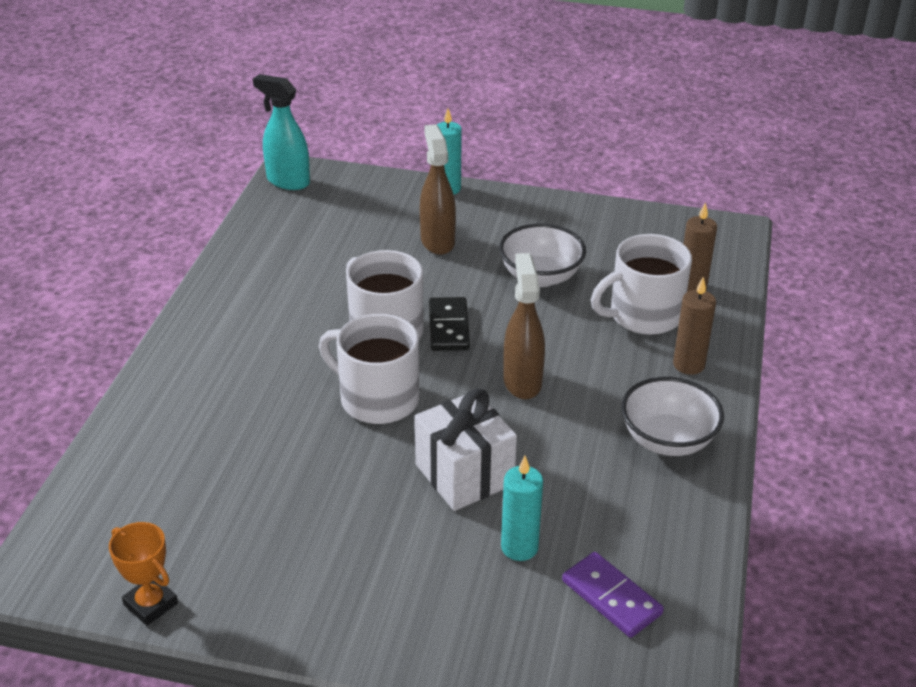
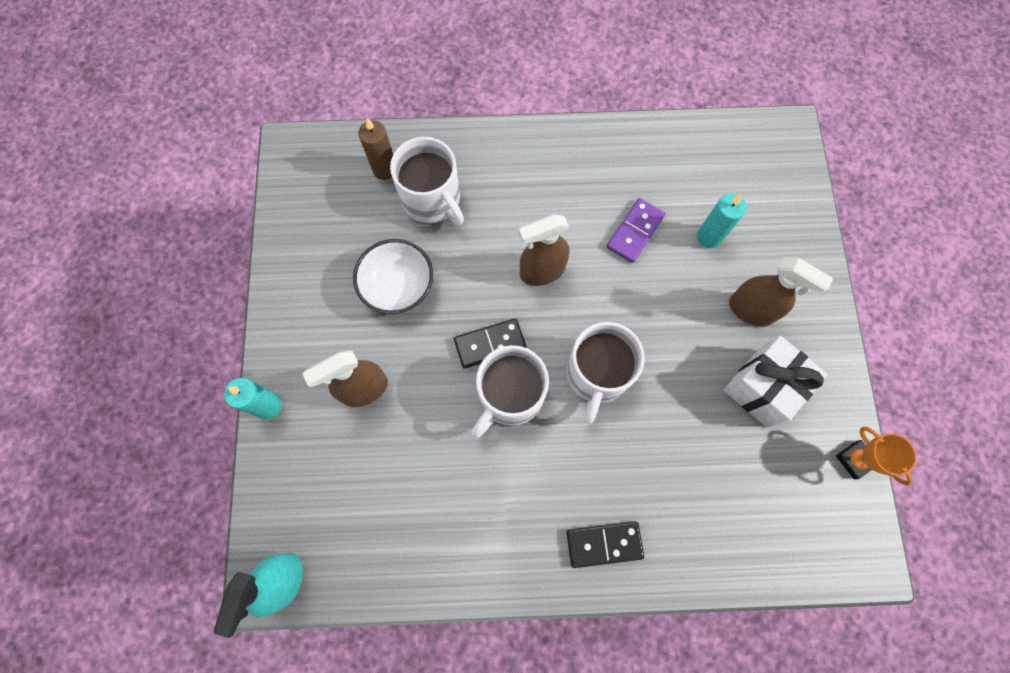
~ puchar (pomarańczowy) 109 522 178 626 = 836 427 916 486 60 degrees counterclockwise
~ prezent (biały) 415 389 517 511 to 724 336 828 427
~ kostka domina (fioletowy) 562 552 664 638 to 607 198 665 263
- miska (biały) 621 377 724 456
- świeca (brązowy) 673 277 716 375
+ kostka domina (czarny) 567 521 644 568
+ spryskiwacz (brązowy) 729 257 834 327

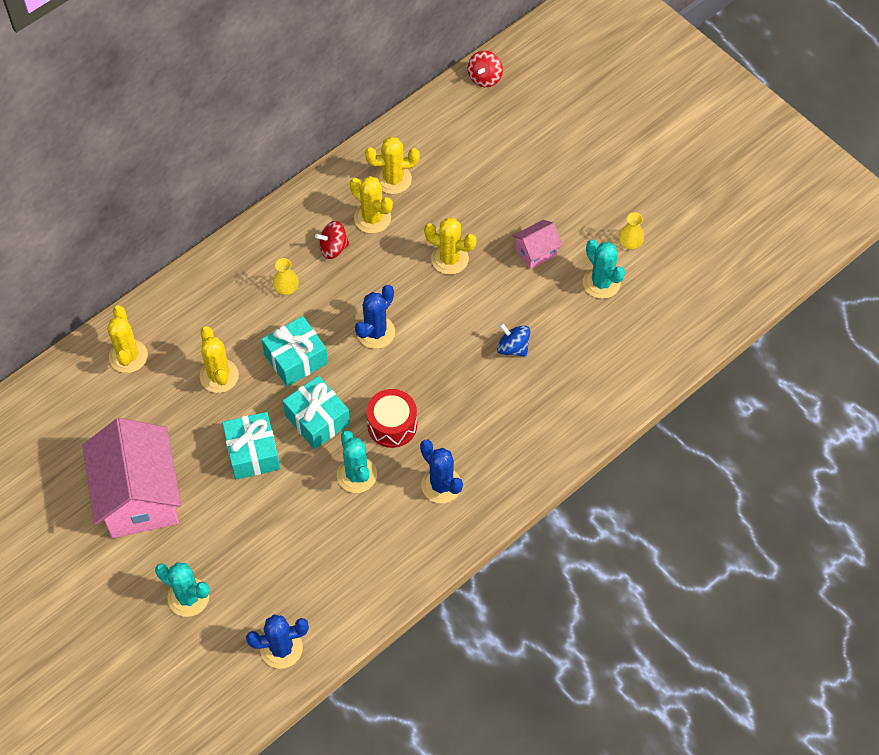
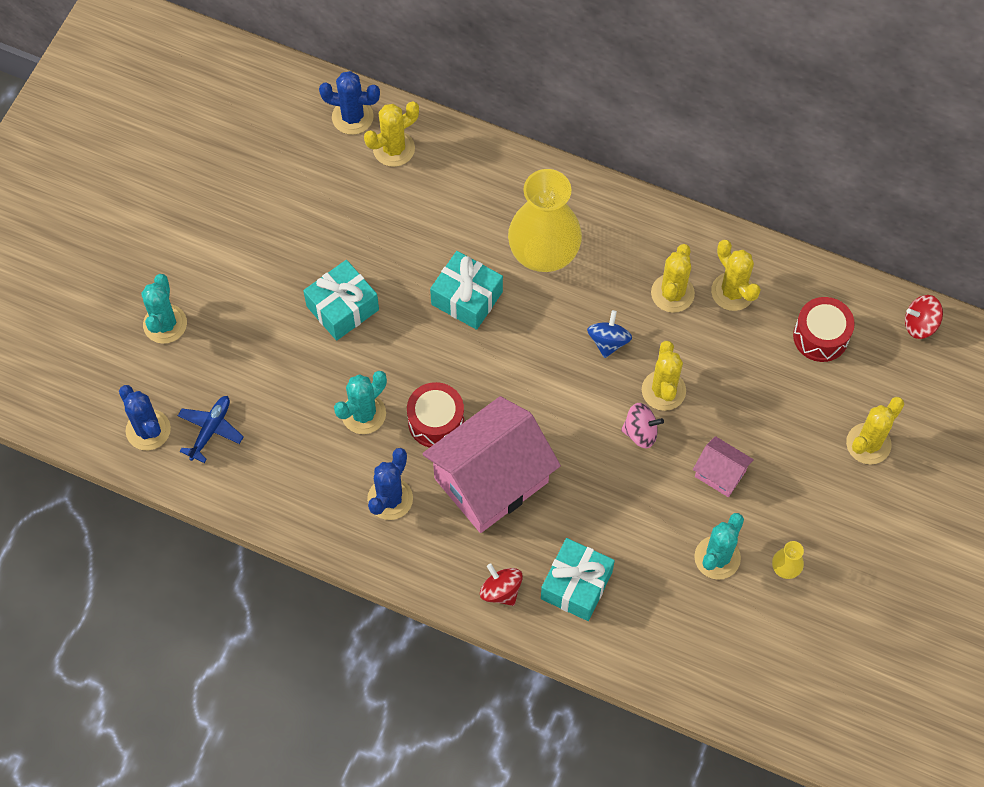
~ domek (różowy) 82 418 181 538 to 422 396 561 533
~ kaktus (żółty) 200 326 239 393 to 846 397 904 464
~ wazon (żółty) 273 258 299 295 = 508 169 582 272 x2.48
~ prezent (turkusowy) 283 376 350 449 to 541 538 615 621
~ bączek (czerwony) 315 221 350 259 to 480 564 523 606
~ kaktus (niebieski) 355 285 395 349 to 319 71 380 135
~ bączek (niebieski) 497 323 530 357 to 587 310 632 358
+ samolot (niebieski) 178 396 244 463
+ bączek (różowy) 621 403 664 448
+ bęben (czerwony) 793 297 855 362

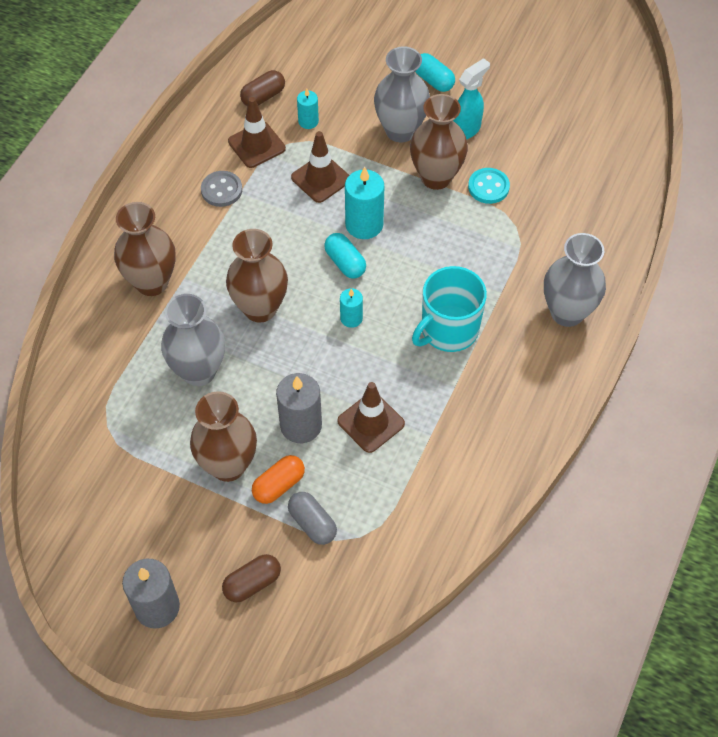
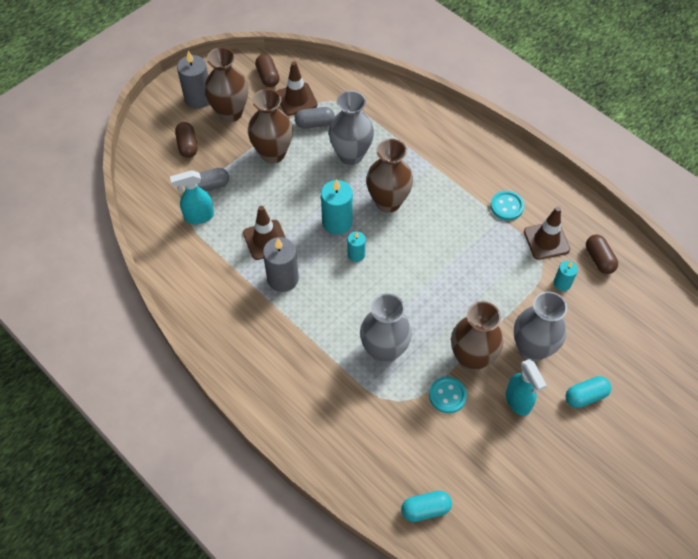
~ wazon (brązowy) 114 202 176 296 to 204 47 248 122
~ guzik (szary) 201 171 242 207 to guzik (turkusowy) 490 191 524 221
- kapsułka (pomarańczowy) 252 455 305 504
~ świeca (szary) 276 373 322 443 to 263 237 299 292
~ pachołek (brązowy) 291 131 349 203 to 277 61 318 116
~ kapsułka (turkusowy) 324 233 366 279 to 401 491 452 522
~ świeca (turkusowy) 345 167 384 239 to 321 179 353 235
- kubek (turkusowy) 412 266 487 352
~ wazon (szary) 544 233 606 327 to 360 293 412 364
+ spryskiwacz (turkusowy) 170 170 214 224
+ kapsułka (brązowy) 255 54 280 87
+ kapsułka (szary) 295 107 335 128

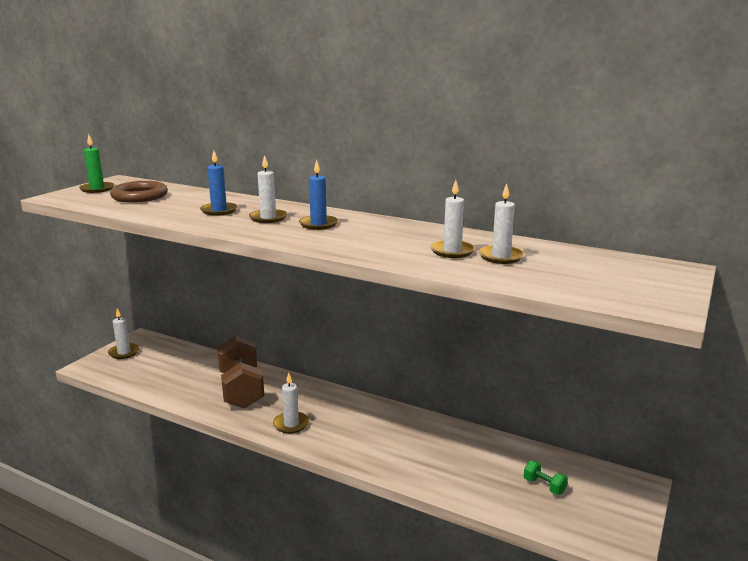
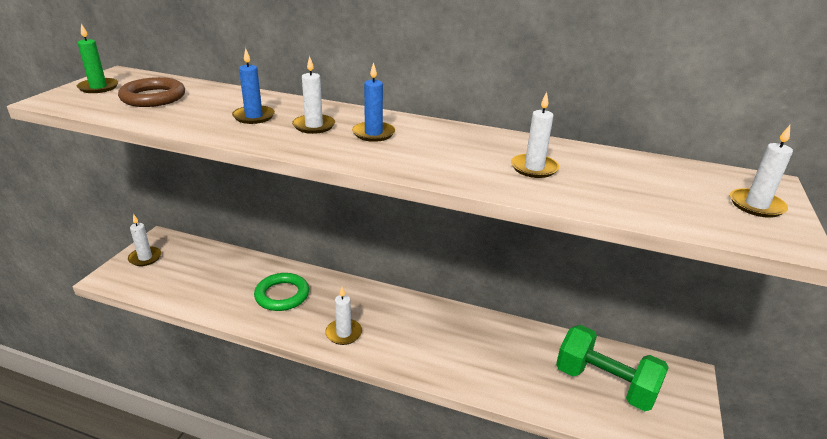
~ hantel (brązowy) 217 335 264 409 to pierścień (zielony) 254 273 309 311
~ świeca (biały) 479 184 524 264 to 730 125 793 218
~ hantel (zielony) 524 461 568 495 = 556 325 669 411 x2.49

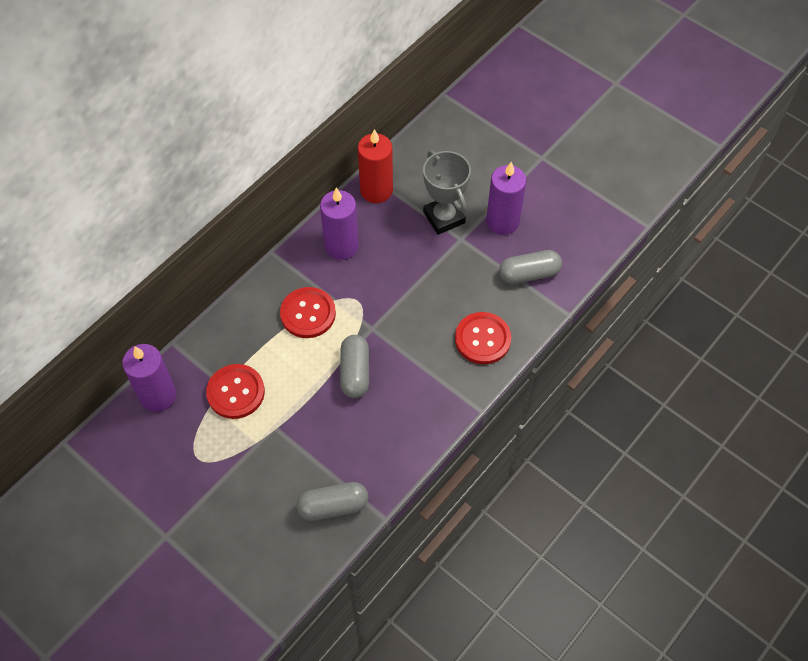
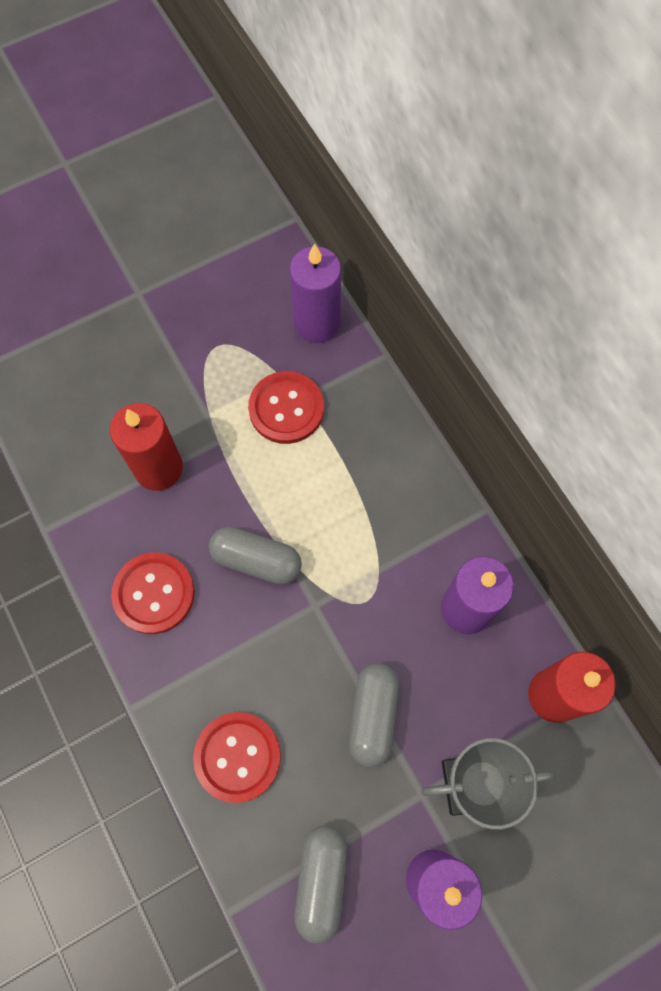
~ guzik (czerwony) 280 287 336 338 to 111 553 195 634
~ kapsułka (szary) 297 482 368 521 to 349 663 399 767
+ świeca (czerwony) 110 403 183 491

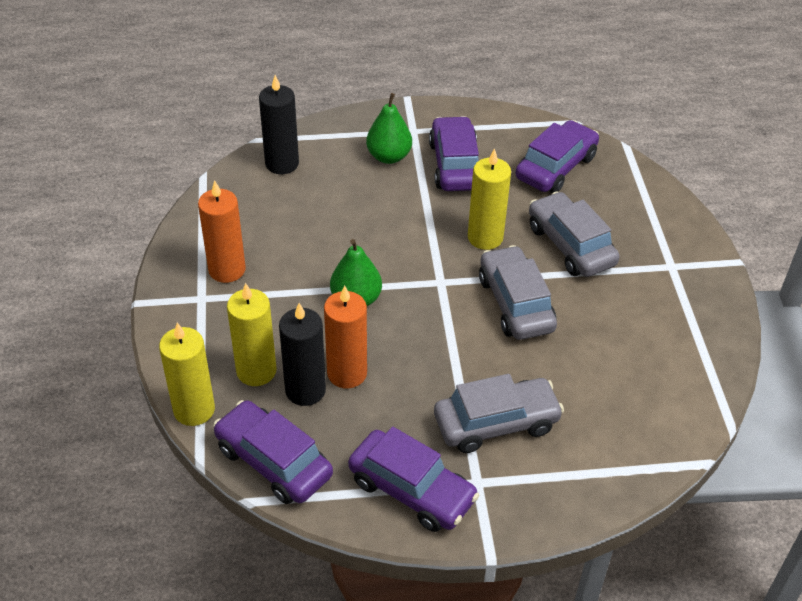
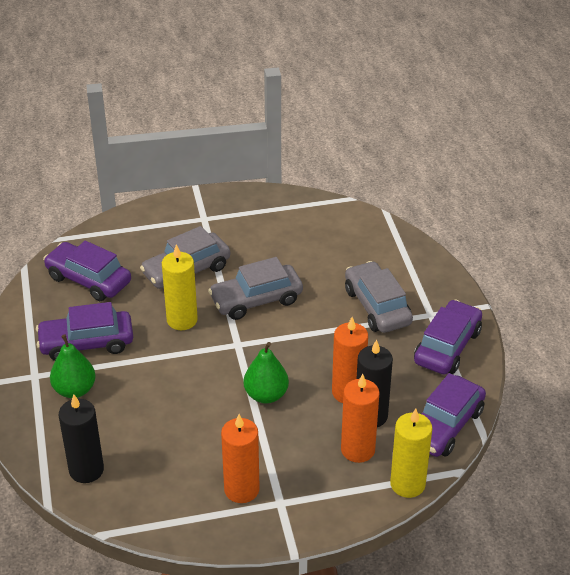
~ świeca (żółty) 227 283 276 386 to świeca (pomarańczowy) 341 374 380 463

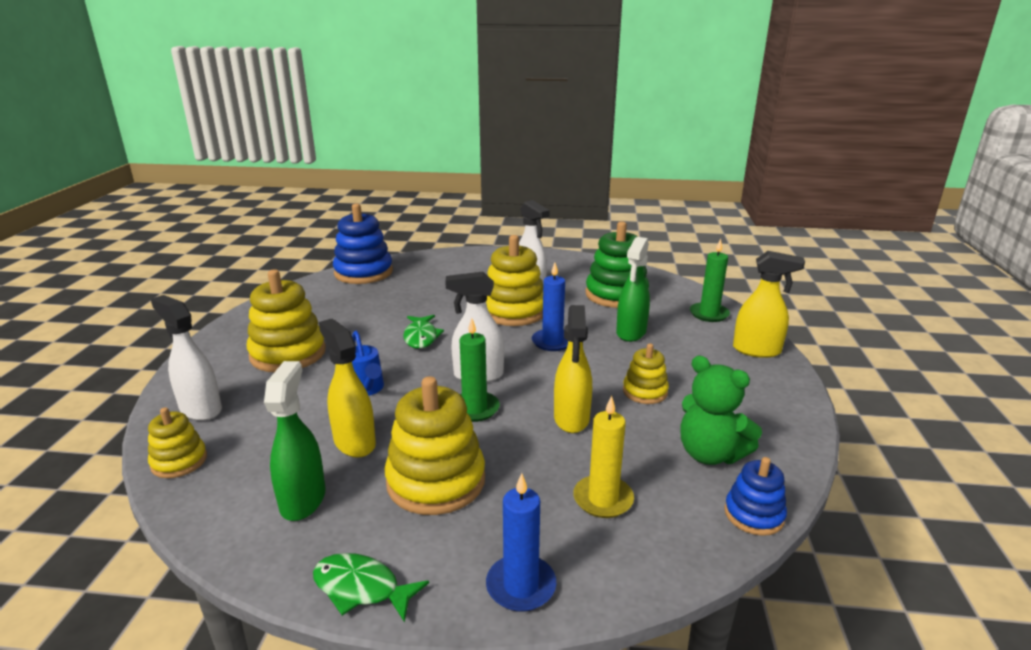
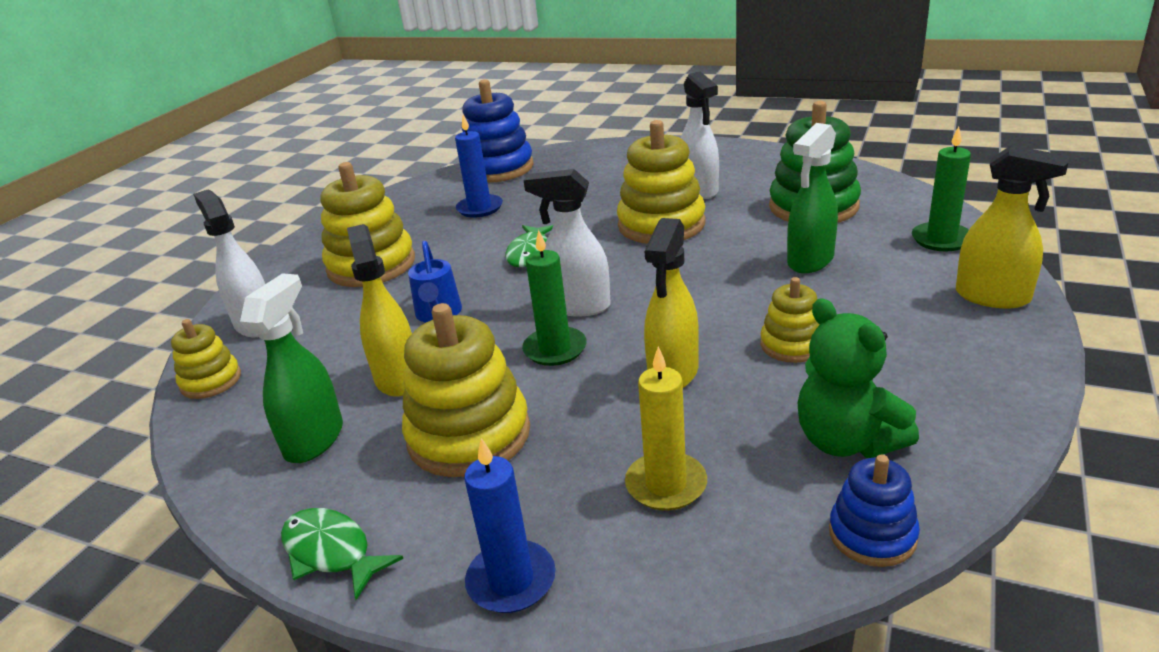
~ świeca (niebieski) 532 263 568 351 to 455 114 503 218

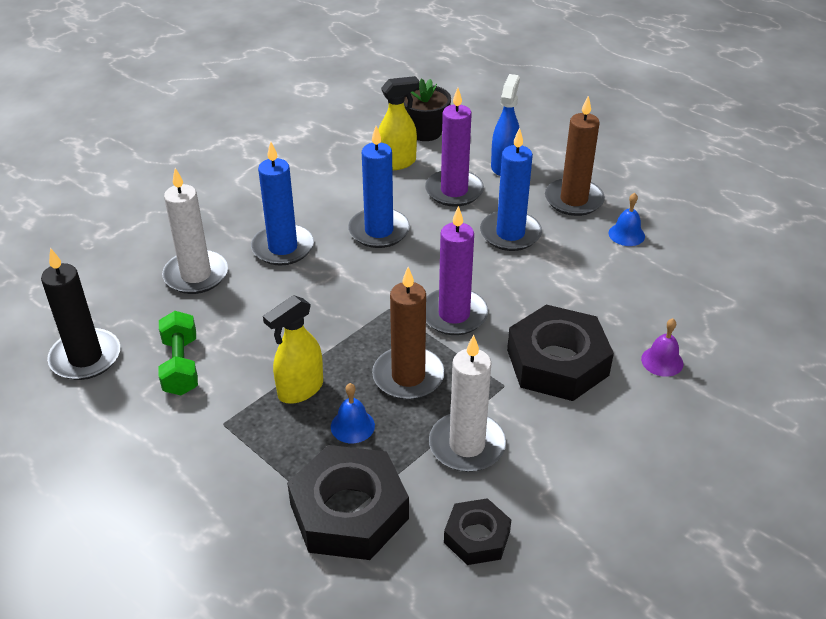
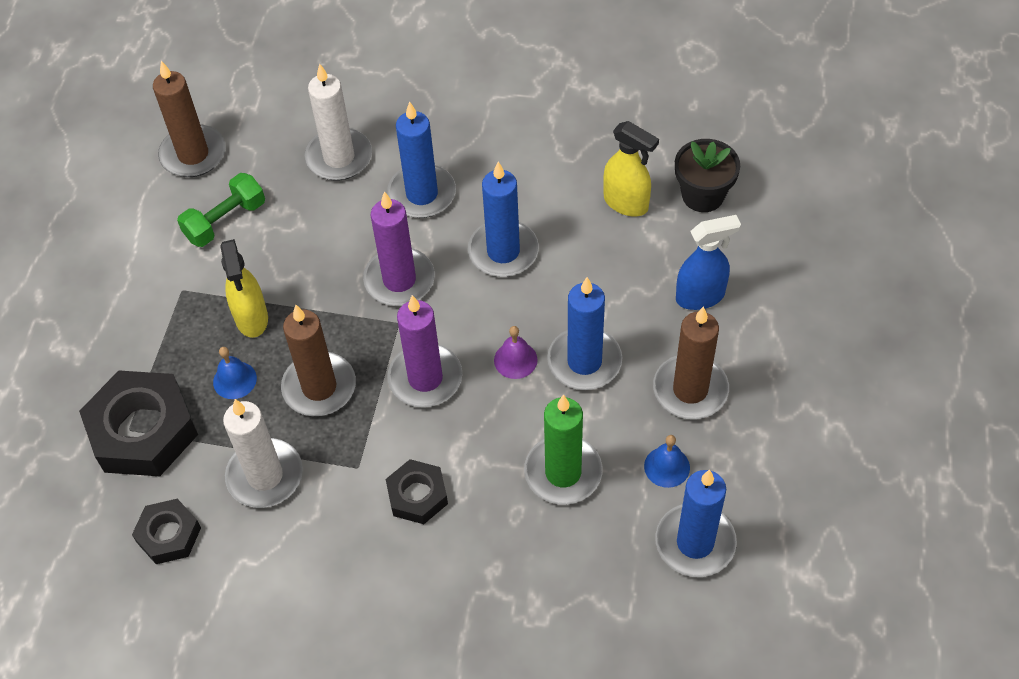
~ świeca (czarny) 41 248 120 380 to świeca (brązowy) 153 61 226 177
~ spryskiwacz (żółty) 263 295 323 404 = 220 239 268 338 120 degrees counterclockwise
~ świeca (fioletowy) 425 88 484 207 to 363 191 435 306
~ nakrętka (czarny) 507 305 614 401 = 386 459 448 524 x0.55
~ dzwonek (fioletowy) 641 318 683 377 to 494 326 538 379
+ świeca (zielony) 524 395 603 505
+ świeca (niebieski) 655 470 737 577

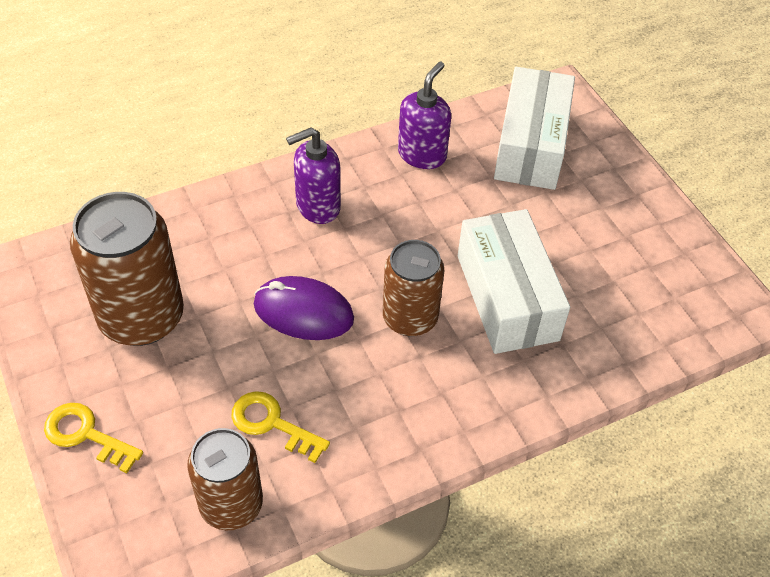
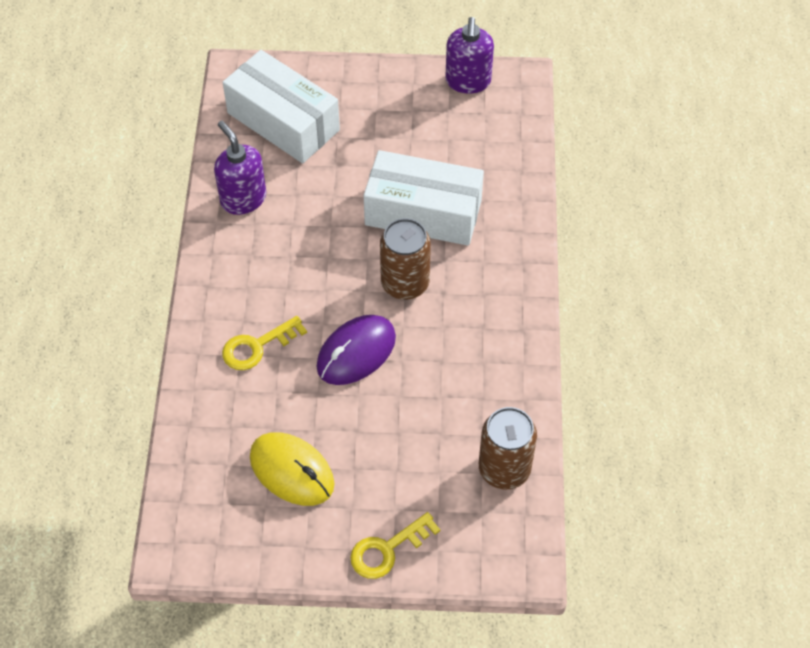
~ puszka (brązowy) 70 192 184 346 to myszka (żółty) 250 432 334 506
~ klucz (żółty) 232 391 330 463 to 222 316 307 370
~ dozownik mydła (fioletowy) 286 128 341 224 to 445 17 494 94

